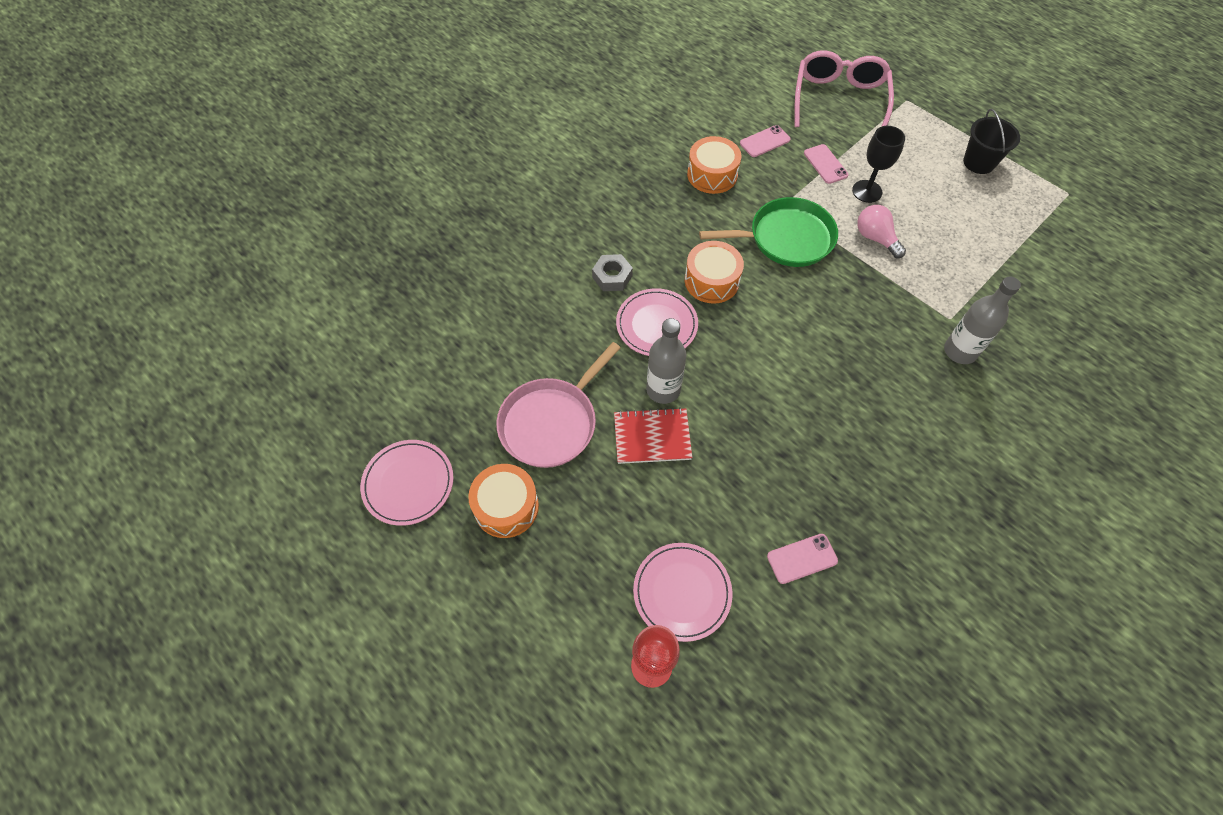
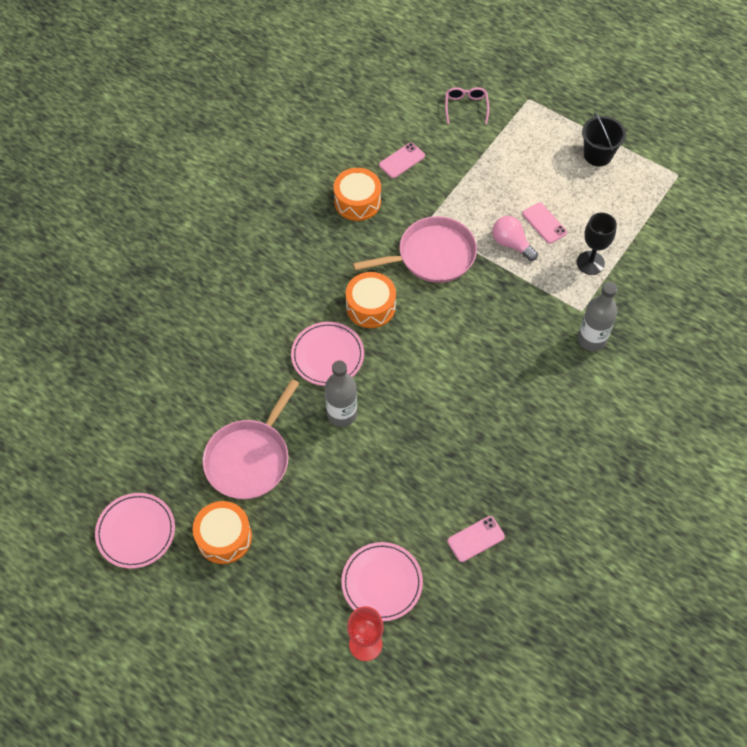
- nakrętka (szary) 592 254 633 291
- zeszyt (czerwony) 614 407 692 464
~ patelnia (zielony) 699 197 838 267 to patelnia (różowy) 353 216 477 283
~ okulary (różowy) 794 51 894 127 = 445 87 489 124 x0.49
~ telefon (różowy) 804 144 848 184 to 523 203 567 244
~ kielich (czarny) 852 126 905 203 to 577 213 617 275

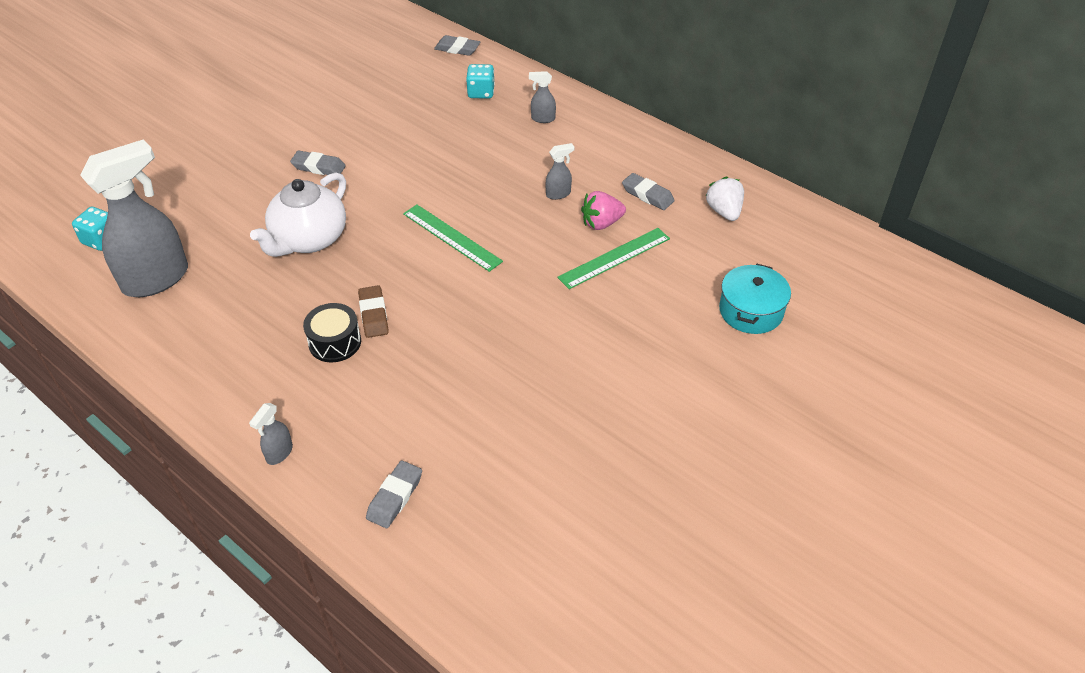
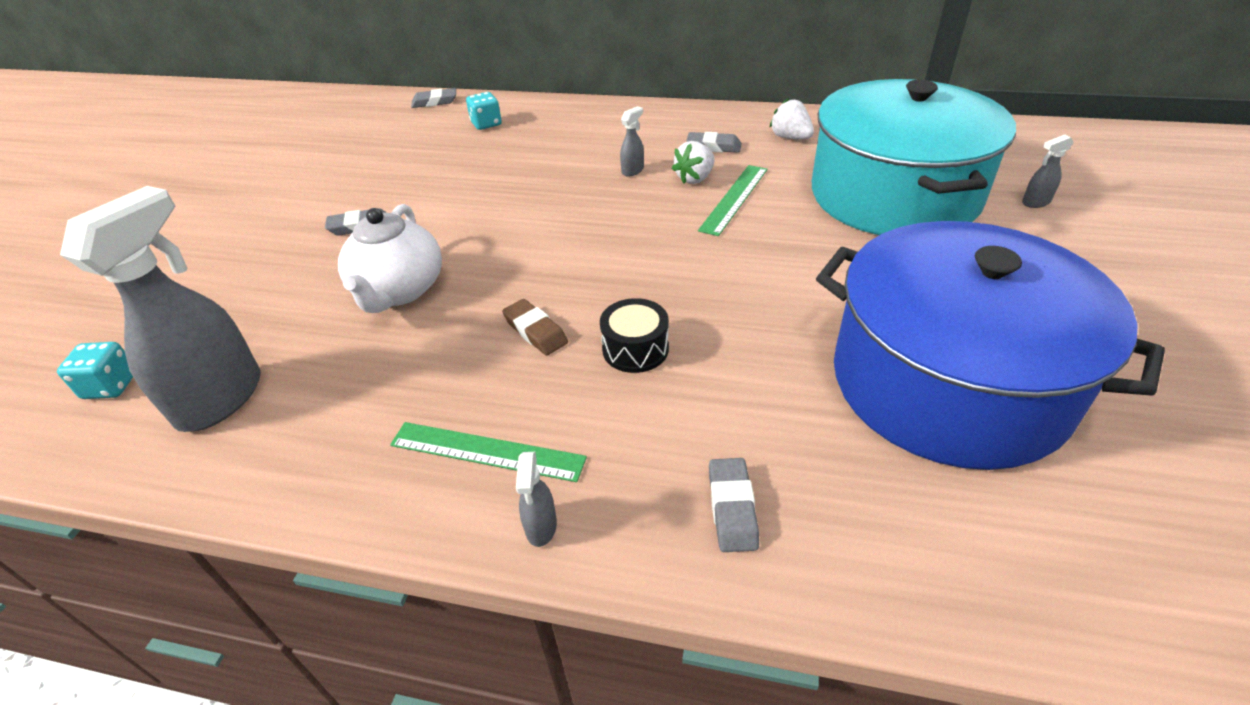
~ bęben (czarny) 303 303 361 362 to 600 298 669 373
~ linijka (zielony) 403 205 503 272 to 390 422 587 482
~ spryskiwacz (szary) 529 71 556 123 to 1022 135 1074 208
~ truskawka (różowy) 581 191 626 230 to truskawka (biały) 672 141 715 184
~ garnek (turkusowy) 719 264 791 334 = 812 79 1016 235 x2.46
+ garnek (niebieski) 816 221 1165 470

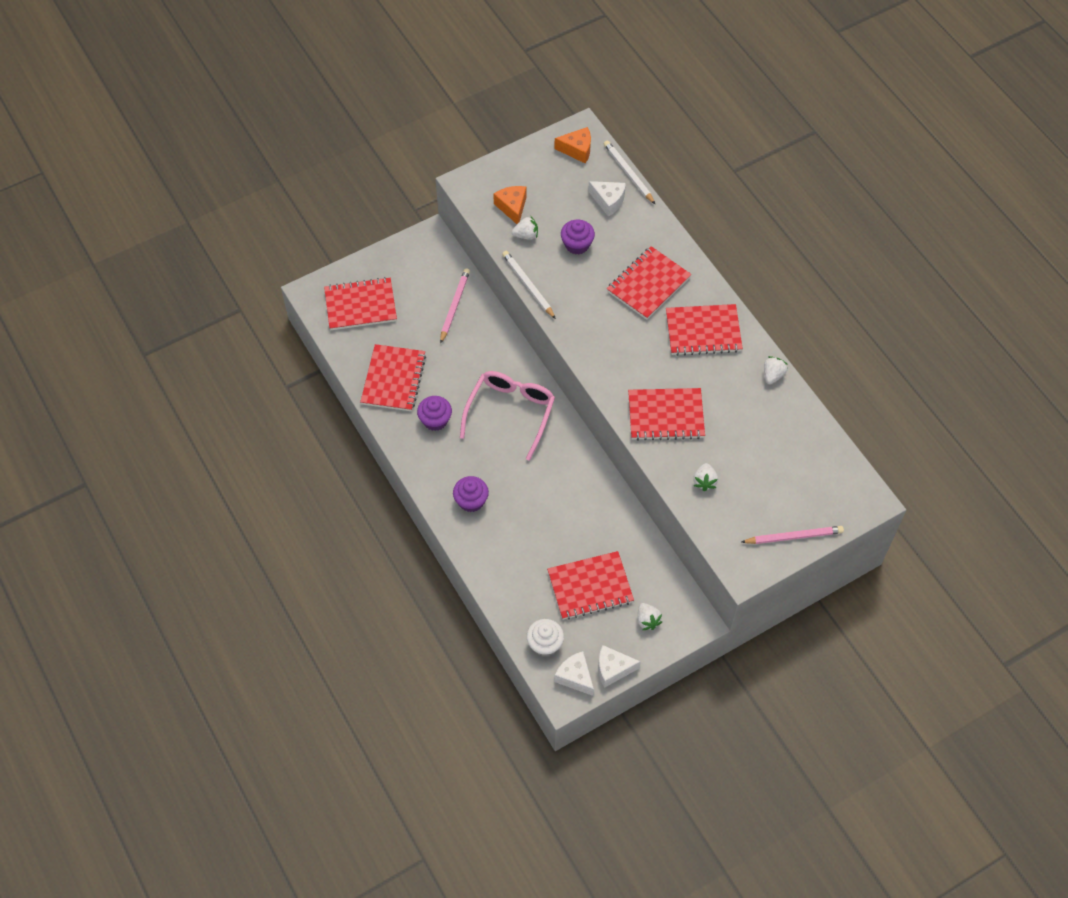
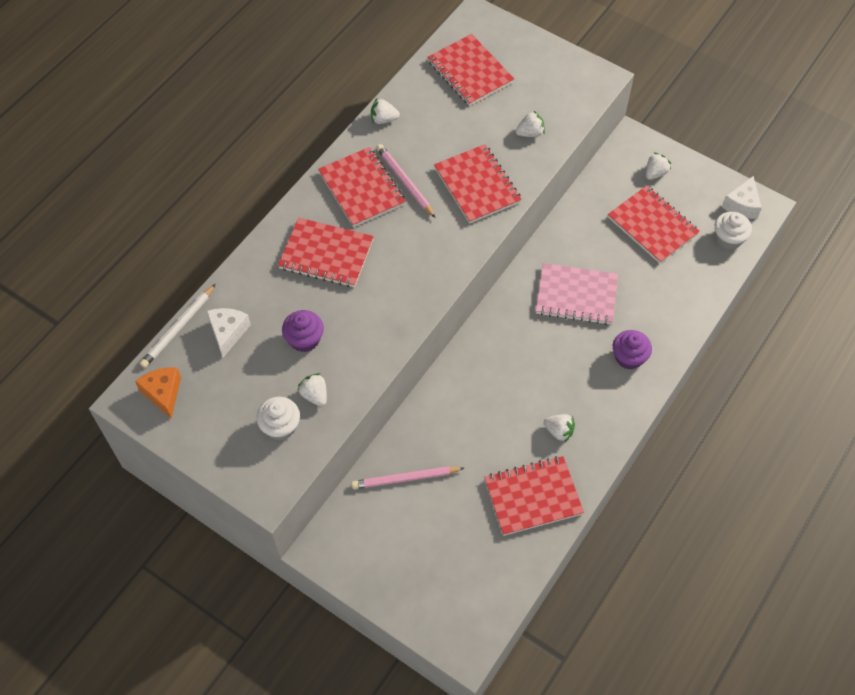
~ zeszyt (czerwony) 324 277 397 330 to 427 34 514 106
~ muffinka (fioletowy) 417 396 452 431 to truskawka (biały) 544 414 575 442
- okulary (różowy) 460 371 555 461
~ ser (pomarańczowy) 493 186 527 224 to muffinka (biały) 256 397 300 440
- ołówek (biały) 502 251 556 319
- ser (biały) 598 645 641 688
~ ołówek (różowy) 742 526 844 544 to 376 144 436 218
+ zeszyt (różowy) 536 263 618 325

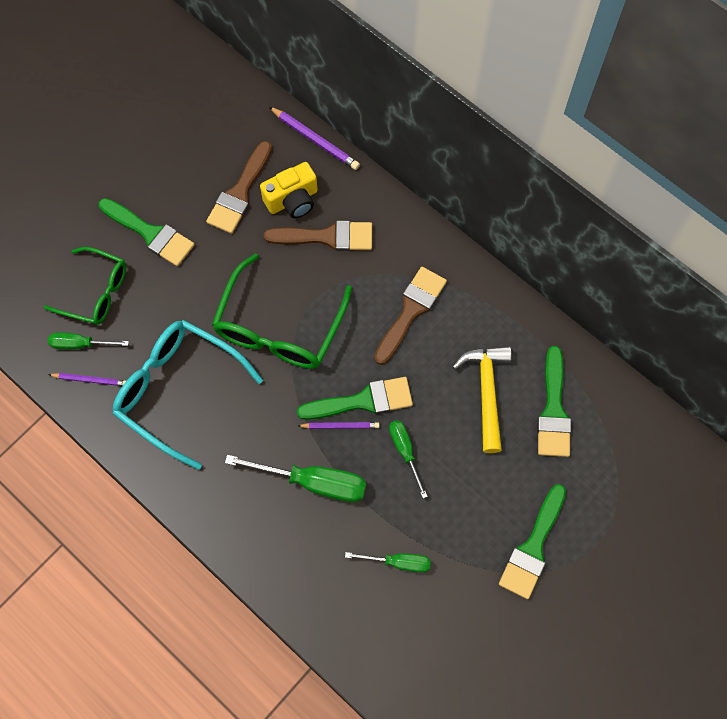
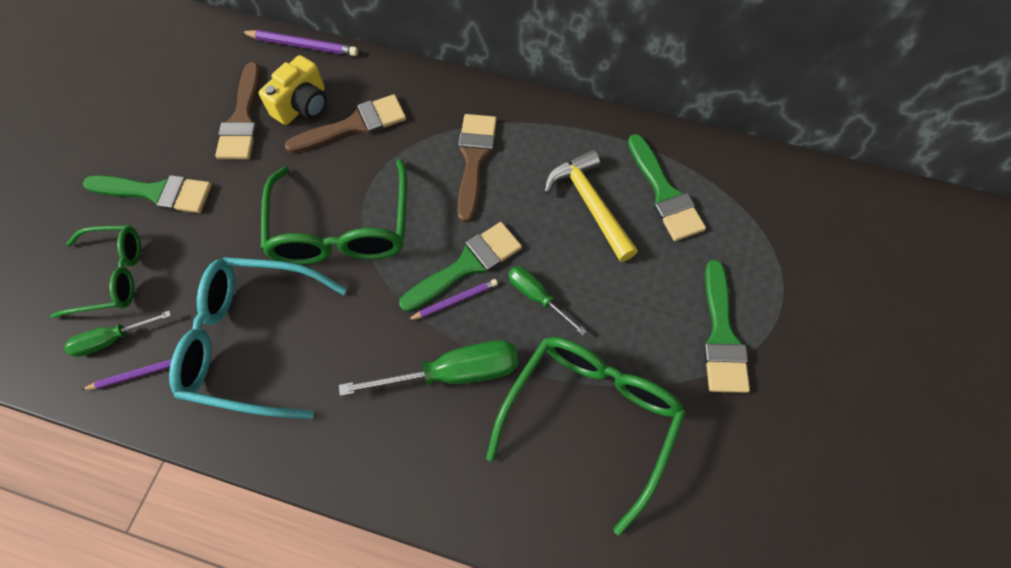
~ śrubokręt (zielony) 345 552 431 573 to okulary (zielony) 486 337 686 536

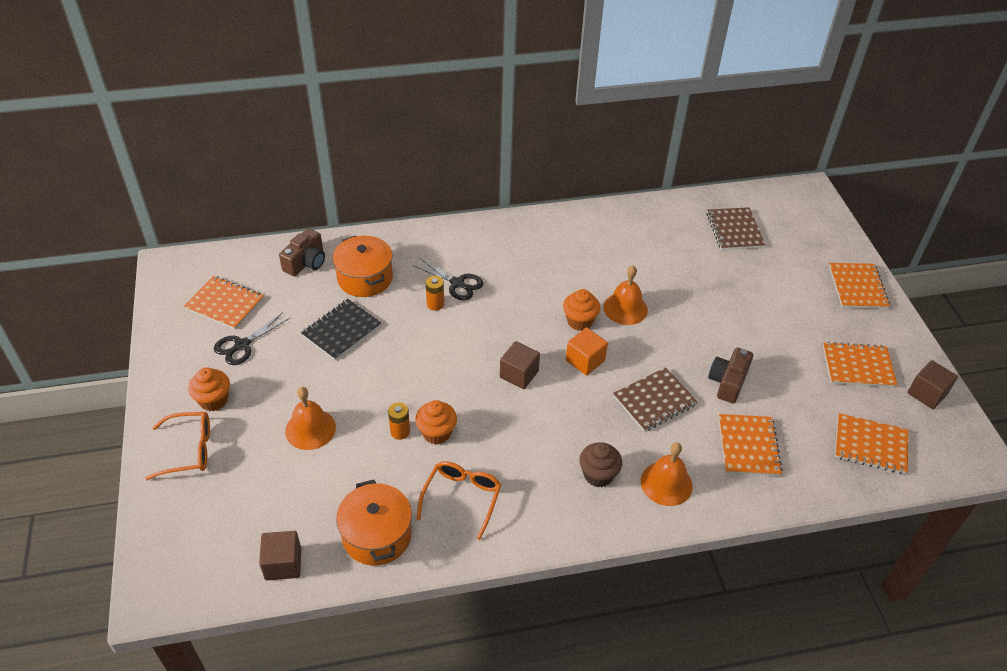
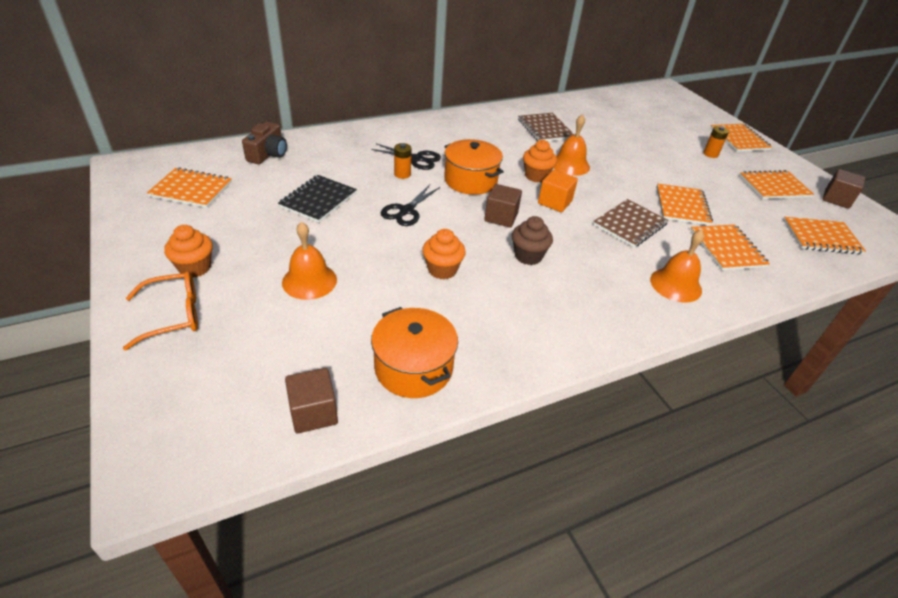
~ nożyczki (czarny) 214 312 290 365 to 381 185 440 226
~ garnek (pomarańczowy) 332 235 393 297 to 444 139 504 195
~ bateria (pomarańczowy) 388 402 410 440 to 703 126 729 158
- okulary (pomarańczowy) 417 461 501 540
~ muffinka (brązowy) 579 442 622 487 to 512 216 553 265
~ zeszyt (brązowy) 707 207 765 250 to 518 113 574 141
~ aparat fotograficzny (brązowy) 708 347 753 404 to zeszyt (pomarańczowy) 656 183 713 226

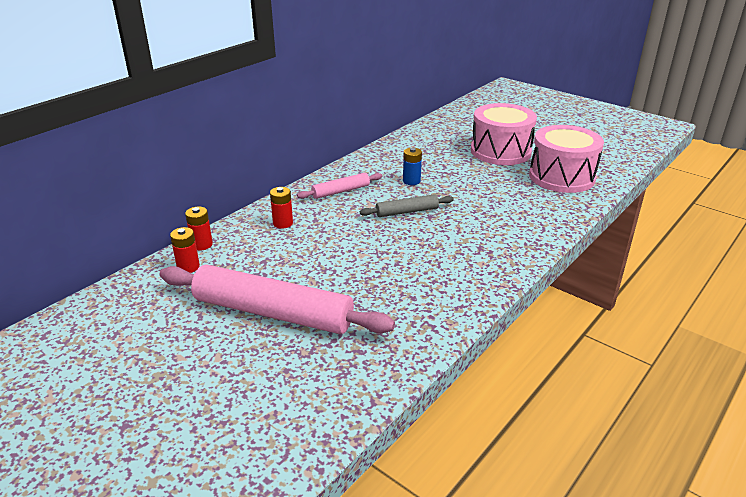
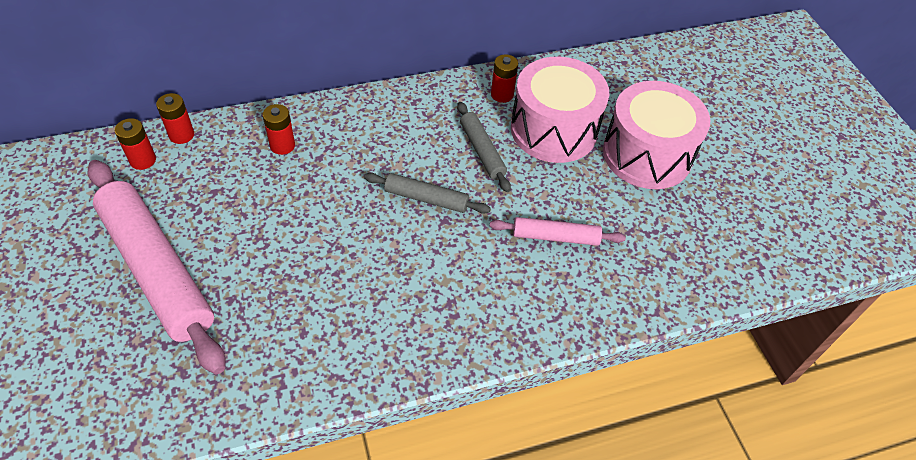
~ wałek do ciasta (różowy) 297 173 382 199 to 490 217 626 246
~ bateria (niebieski) 403 148 422 185 to wałek do ciasta (szary) 457 102 511 192
~ bęben (różowy) 529 125 604 193 to 511 57 609 163
+ bateria (czerwony) 491 54 518 103

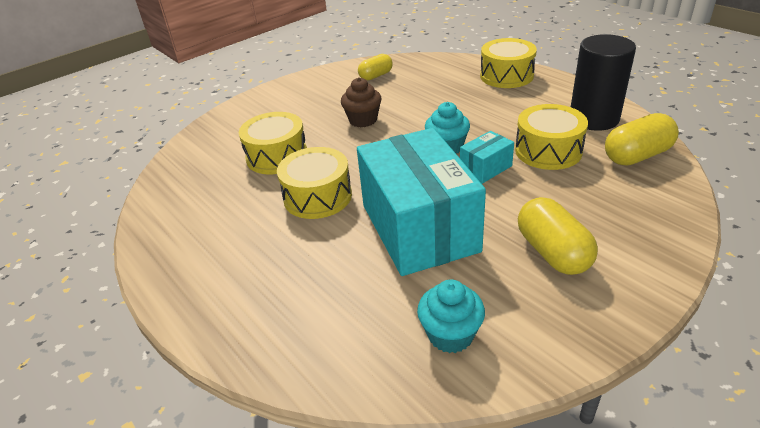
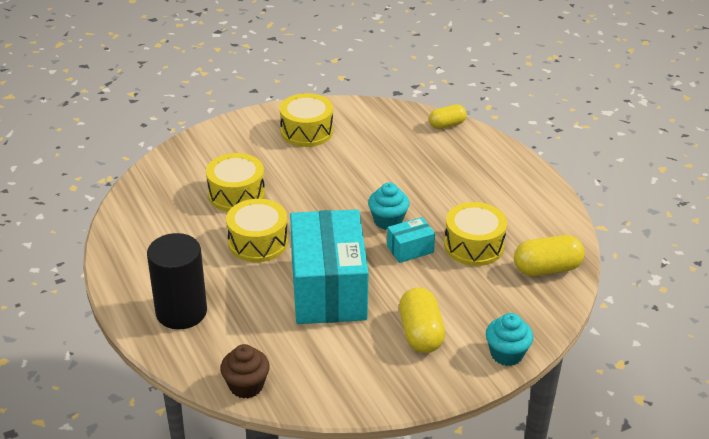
~ muffinka (brązowy) 341 77 382 127 to 220 344 270 399
~ kapsułka (żółty) 358 54 393 80 to 429 104 467 129
~ muffinka (turkusowy) 417 279 485 353 to 486 313 533 366
~ bęben (żółty) 480 38 537 88 to 280 93 333 147
~ walec (czarny) 571 34 636 131 to 147 233 207 329

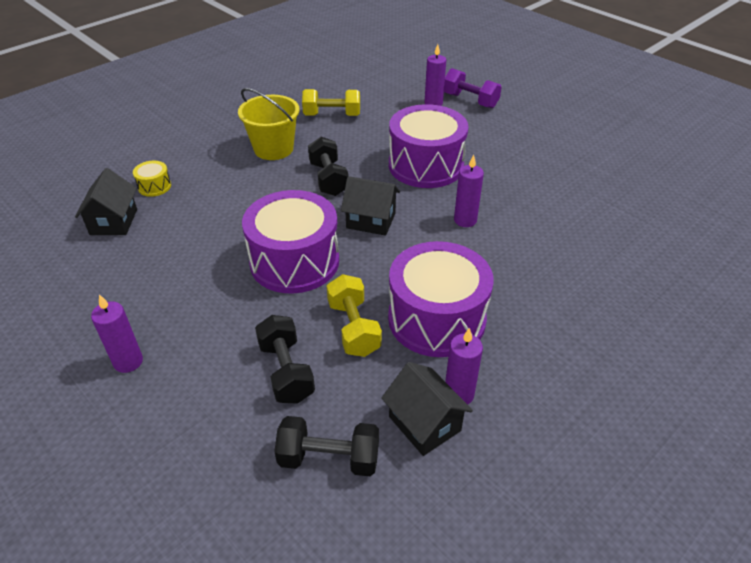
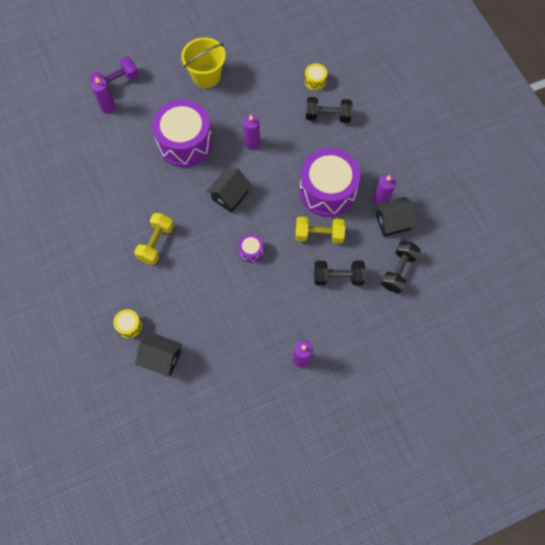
~ wiadro (żółty) 238 88 300 160 to 181 37 226 88
~ bęben (fioletowy) 242 190 339 294 = 239 234 263 263 x0.41
~ hantel (żółty) 302 89 360 116 to 134 213 174 265
~ hantel (czarny) 308 137 348 196 to 306 97 352 123
+ bęben (żółty) 304 63 327 90

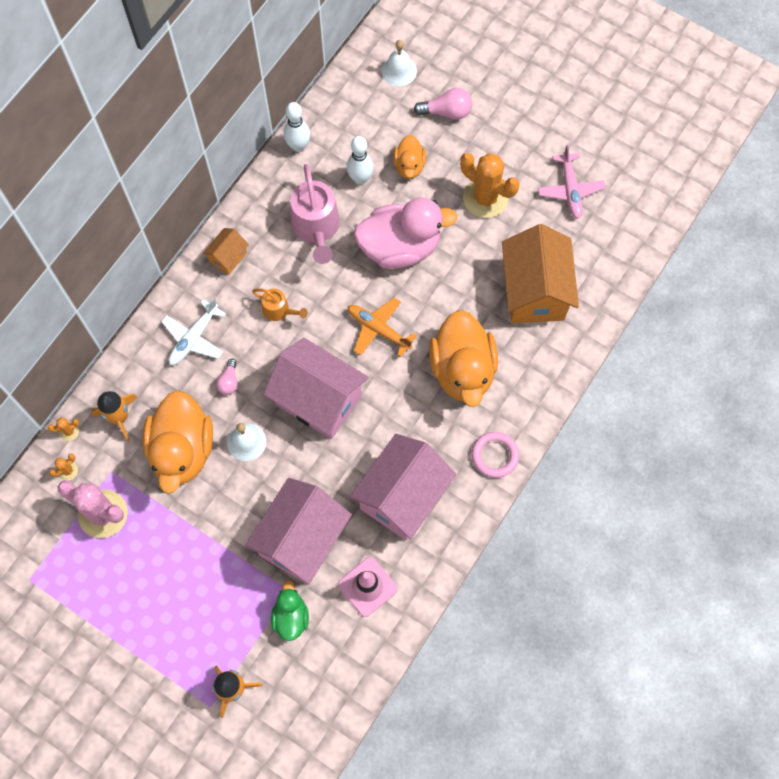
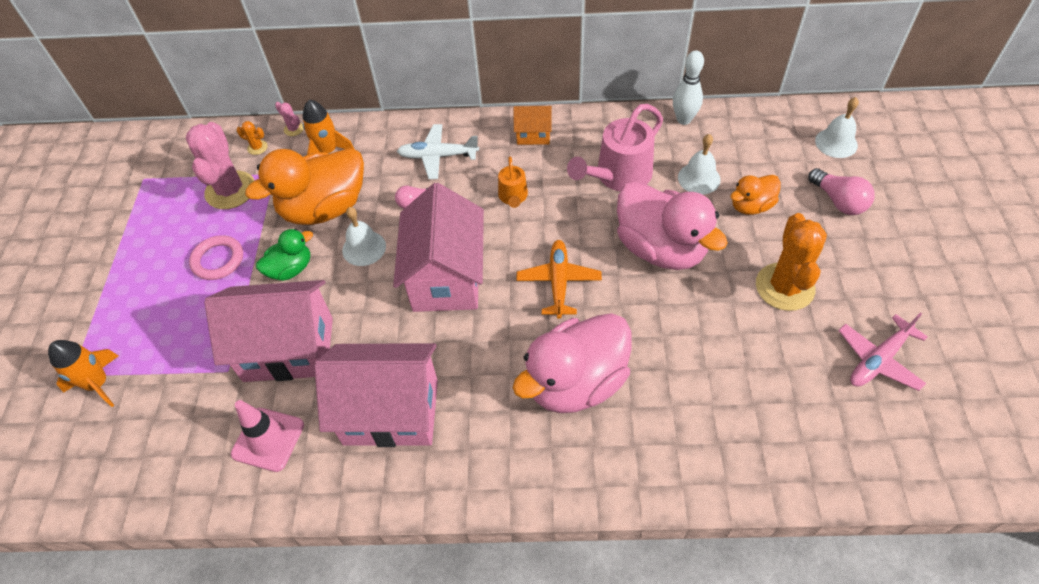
~ kaktus (pomarańczowy) 48 418 80 441 to kaktus (różowy) 275 102 304 136
~ kaczka (zielony) 271 580 309 641 to 256 229 313 281
~ kręgiel (biały) 347 136 374 185 to dzwonek (biały) 678 134 721 195
~ kaczka (pomarańczowy) 429 310 498 407 to kaczka (różowy) 513 313 632 413
~ pierścień (różowy) 472 432 519 478 to 189 235 243 280
- domek (pomarańczowy) 502 224 579 323

